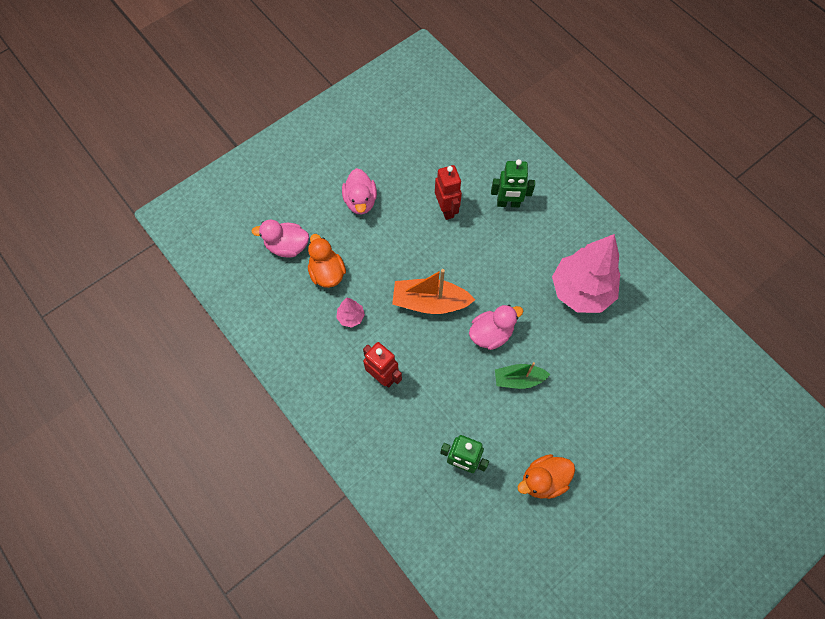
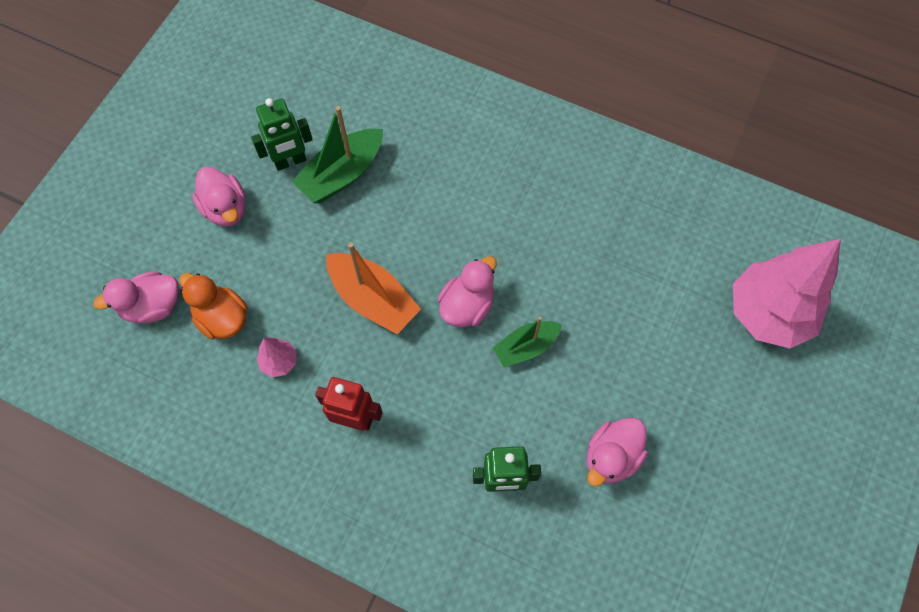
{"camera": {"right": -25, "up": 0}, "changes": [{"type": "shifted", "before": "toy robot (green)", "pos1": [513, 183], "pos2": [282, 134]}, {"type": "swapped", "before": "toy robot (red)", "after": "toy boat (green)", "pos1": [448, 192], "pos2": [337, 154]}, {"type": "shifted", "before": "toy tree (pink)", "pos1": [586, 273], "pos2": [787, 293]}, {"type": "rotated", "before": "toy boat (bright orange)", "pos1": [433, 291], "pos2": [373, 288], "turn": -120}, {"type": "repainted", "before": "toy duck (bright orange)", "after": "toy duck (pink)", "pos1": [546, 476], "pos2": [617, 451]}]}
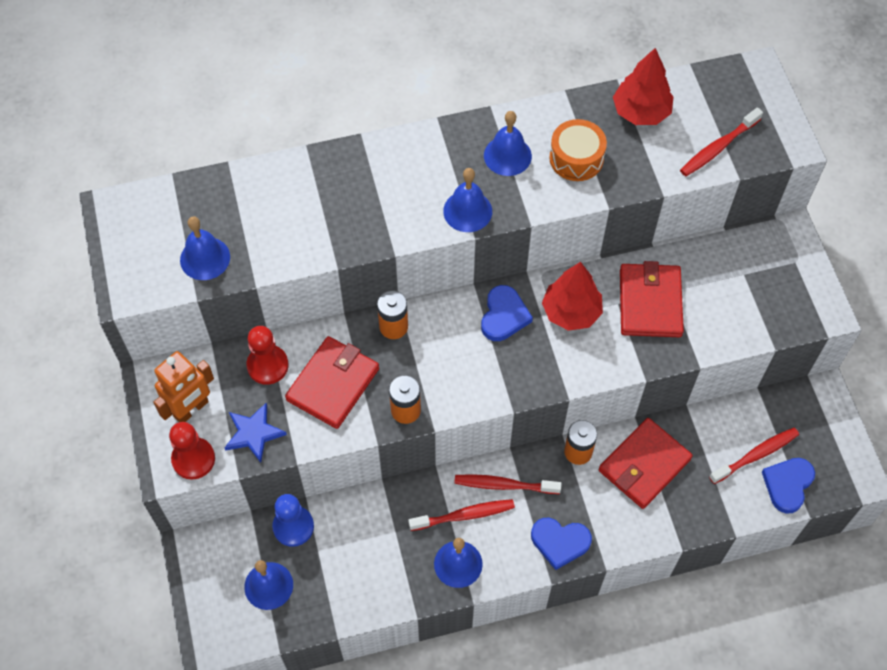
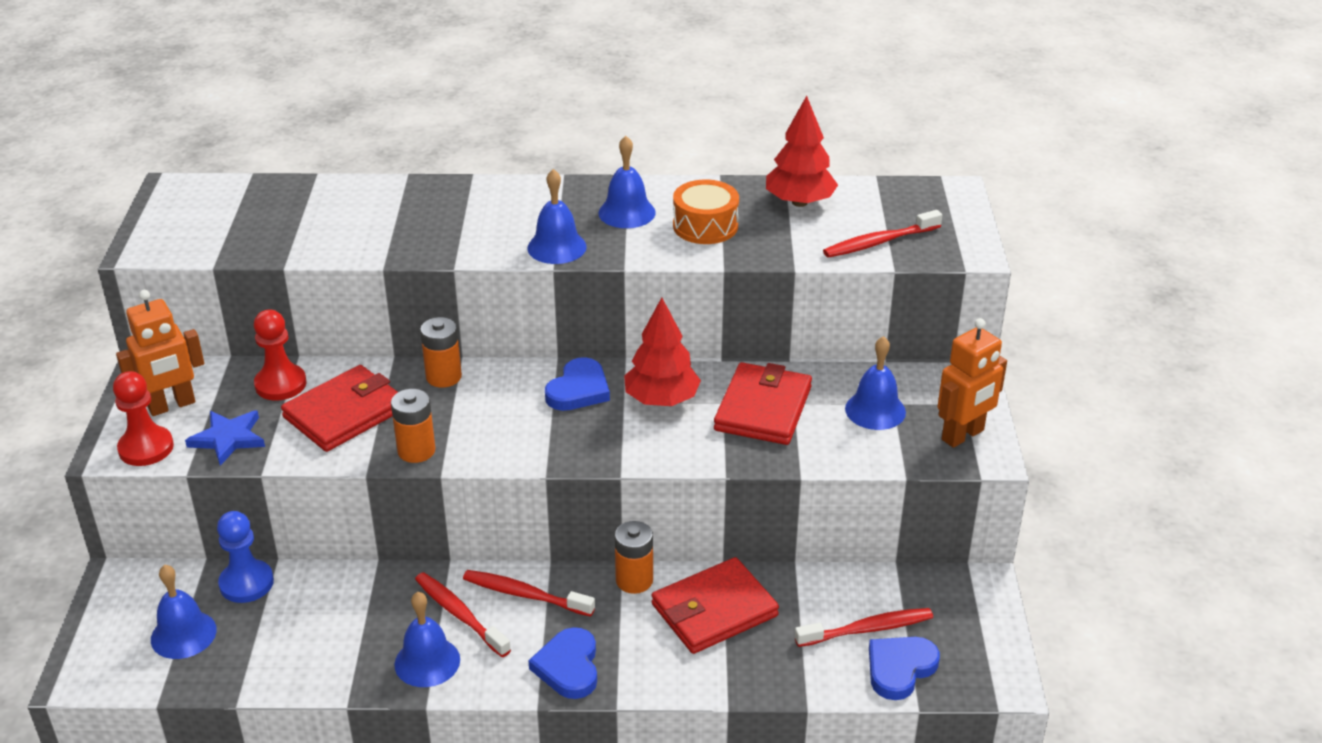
{"camera": {"right": 15, "up": -25}, "changes": [{"type": "shifted", "before": "school bell (cobalt)", "pos1": [205, 248], "pos2": [875, 383]}, {"type": "rotated", "before": "dental brush (red)", "pos1": [461, 515], "pos2": [463, 614], "turn": -135}, {"type": "rotated", "before": "love heart (cobalt)", "pos1": [561, 544], "pos2": [562, 663], "turn": 60}, {"type": "new", "after": "toy robot (bright orange)", "pos2": [972, 383]}]}
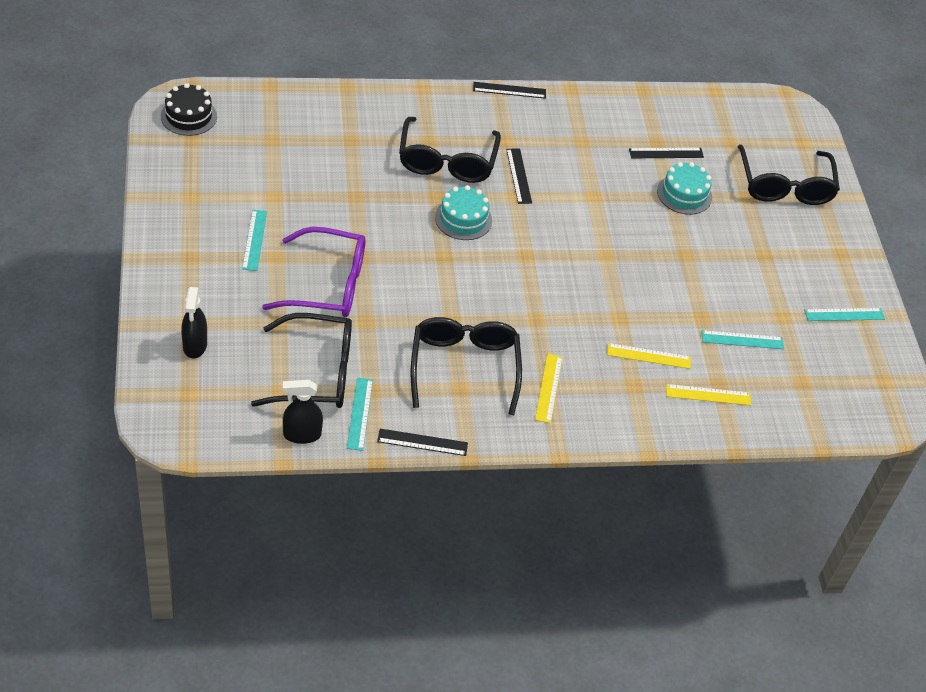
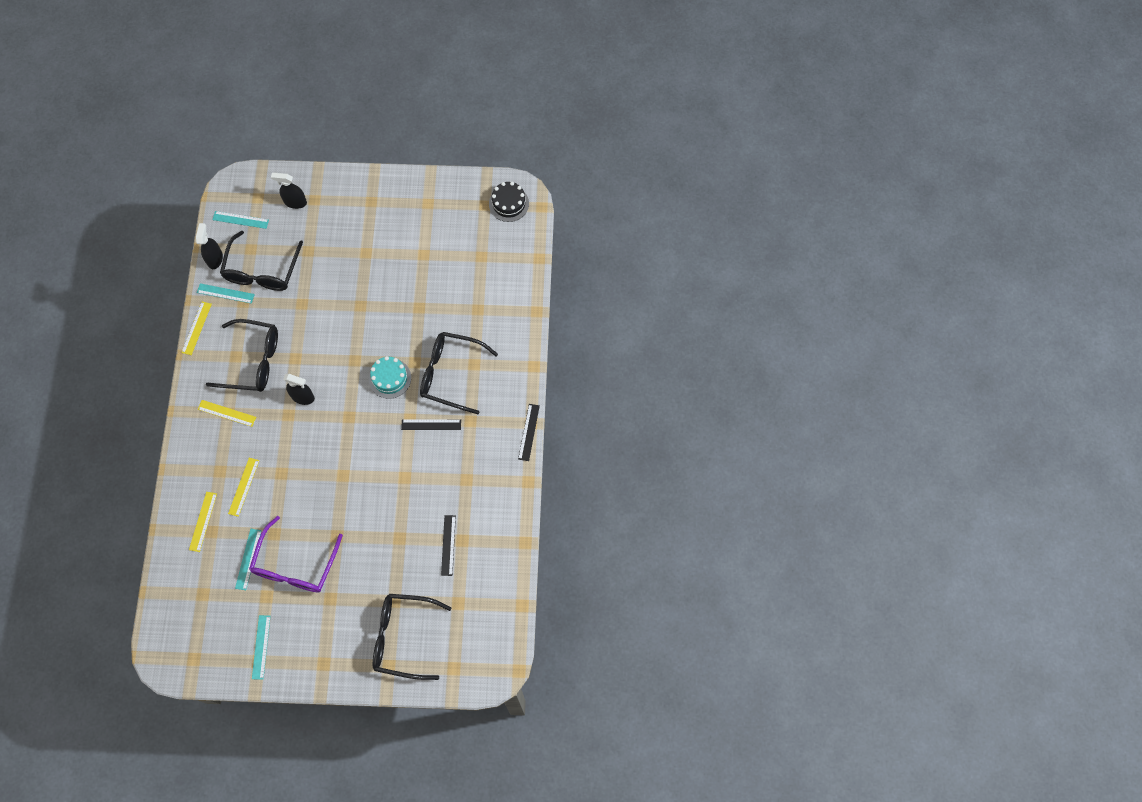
{"camera": {"right": 105, "up": 20}, "changes": [{"type": "gone", "before": "cake (aqua)", "pos1": [684, 188]}, {"type": "shifted", "before": "ruler (aqua)", "pos1": [254, 240], "pos2": [240, 220]}, {"type": "shifted", "before": "eyeglasses (royal purple)", "pos1": [314, 272], "pos2": [296, 554]}, {"type": "repainted", "before": "ruler (ebony)", "after": "ruler (golden)", "pos1": [422, 442], "pos2": [196, 328]}, {"type": "new", "after": "spray cleaner (ebony)", "pos2": [299, 389]}]}
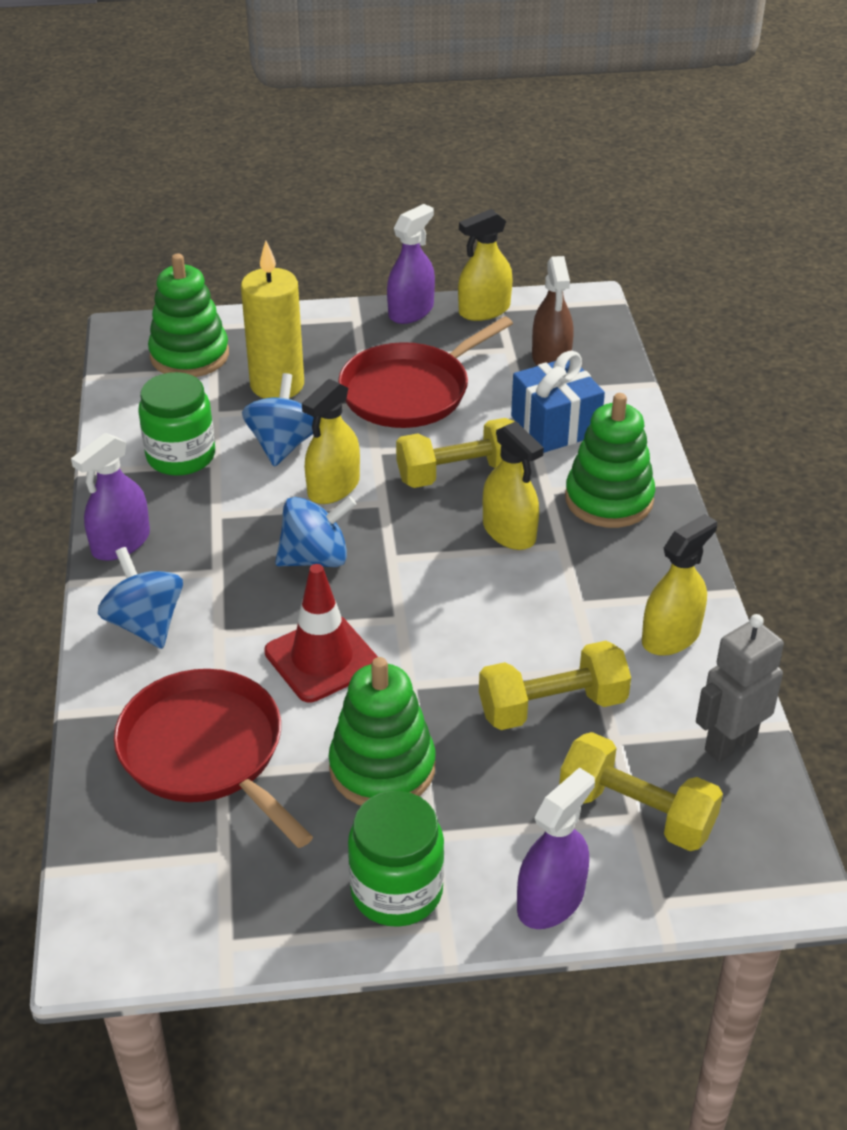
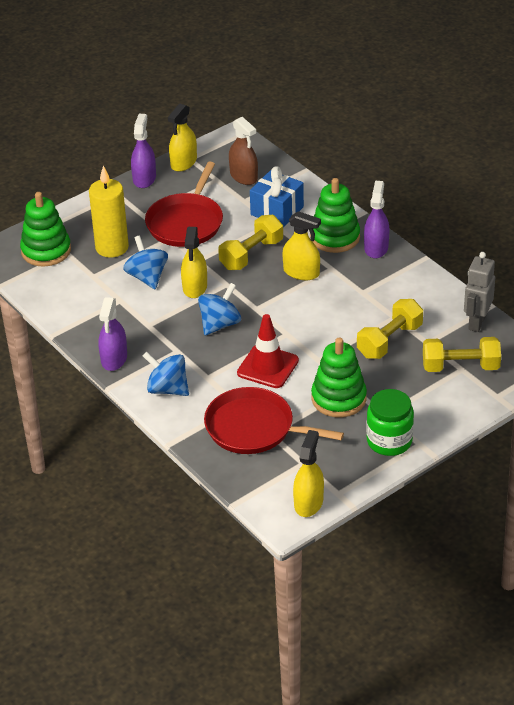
{"camera": {"right": -30, "up": 0}, "changes": [{"type": "gone", "before": "preserve jar (green)", "pos1": [176, 424]}, {"type": "shifted", "before": "spray cleaner (golden)", "pos1": [679, 585], "pos2": [308, 473]}, {"type": "shifted", "before": "spray cleaner (royal purple)", "pos1": [556, 848], "pos2": [377, 219]}]}
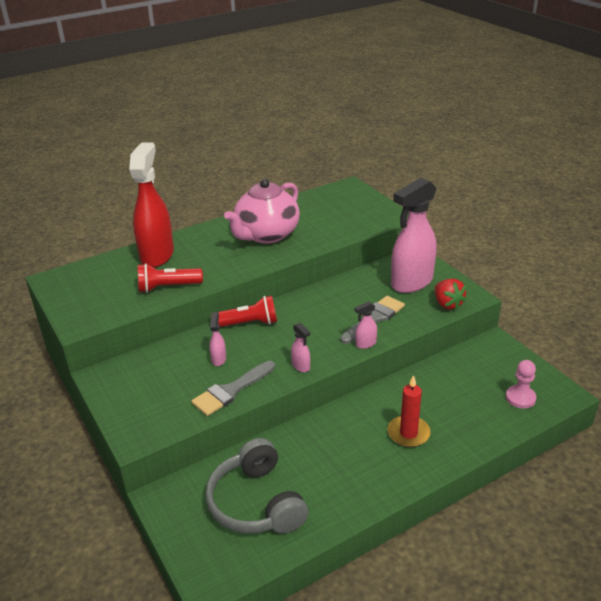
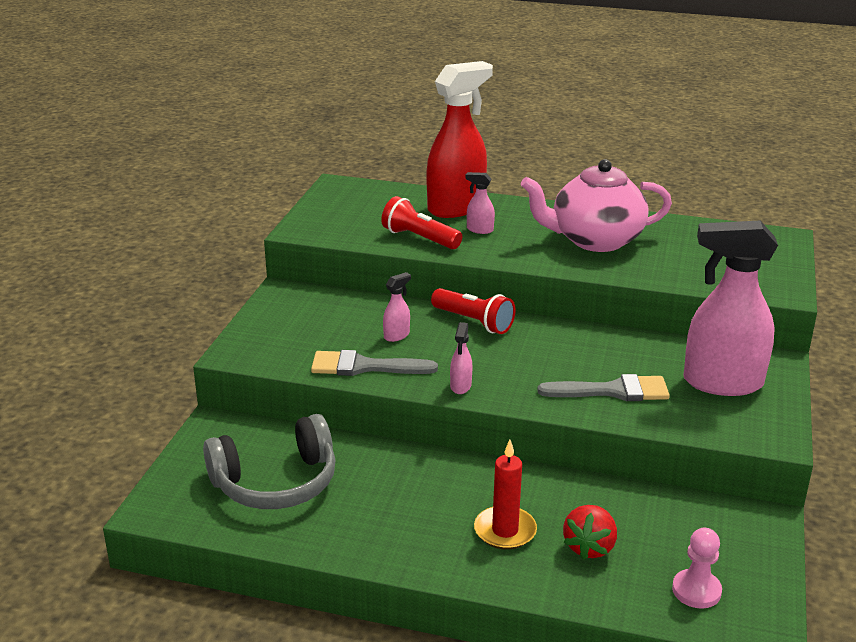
{"camera": {"right": 45, "up": -5}, "changes": [{"type": "shifted", "before": "berry (red)", "pos1": [451, 294], "pos2": [590, 532]}, {"type": "shifted", "before": "spray cleaner (pink)", "pos1": [366, 325], "pos2": [480, 203]}, {"type": "rotated", "before": "over-ear headphones (ash-grey)", "pos1": [257, 486], "pos2": [269, 461], "turn": -135}]}
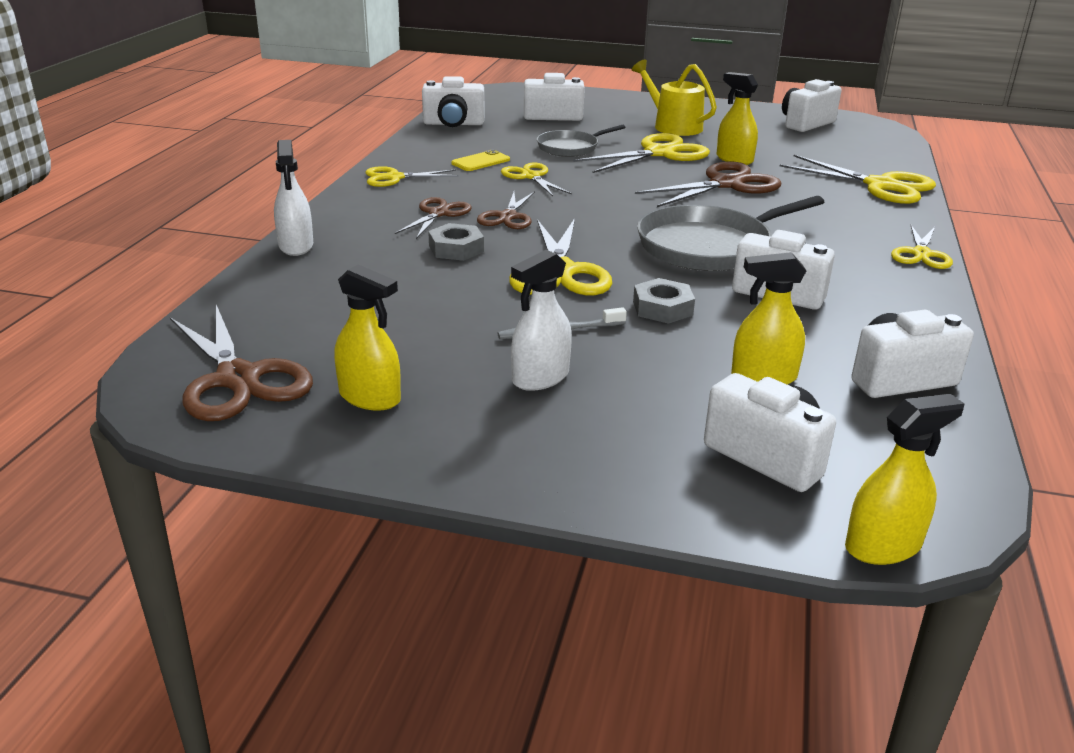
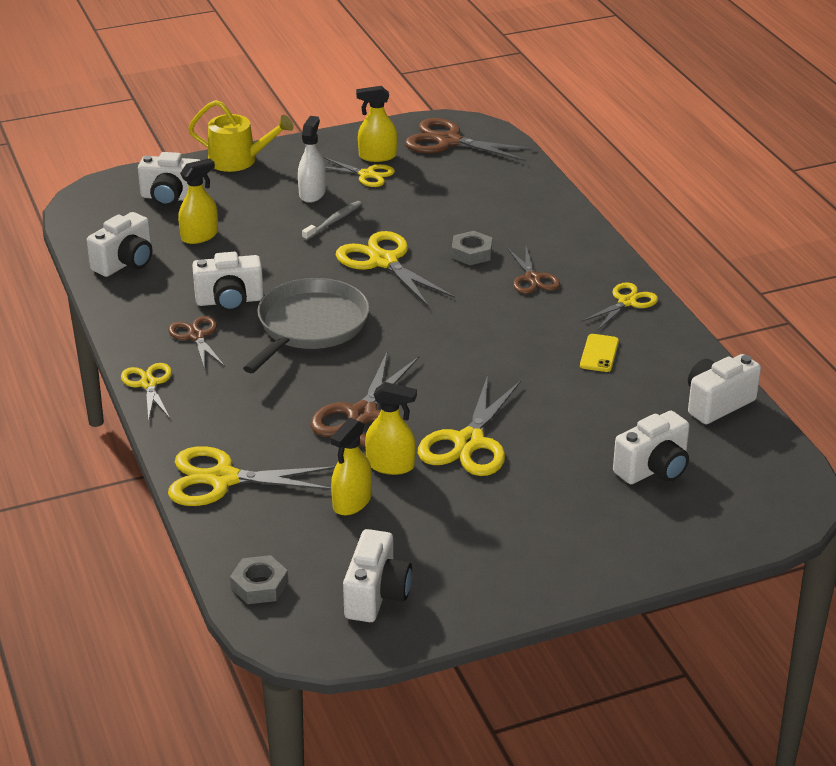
{"camera": {"right": 145, "up": 5}, "changes": [{"type": "shifted", "before": "watering pot (golden)", "pos1": [674, 97], "pos2": [241, 136]}, {"type": "gone", "before": "pan (ash-grey)", "pos1": [581, 141]}, {"type": "gone", "before": "spray cleaner (white)", "pos1": [293, 198]}, {"type": "shifted", "before": "pair of scissors (golden)", "pos1": [536, 179], "pos2": [359, 172]}, {"type": "shifted", "before": "pair of scissors (dark brown)", "pos1": [506, 210], "pos2": [196, 343]}, {"type": "shifted", "before": "hexagon nut (ash-grey)", "pos1": [664, 301], "pos2": [259, 579]}, {"type": "shifted", "before": "spray cleaner (golden)", "pos1": [905, 479], "pos2": [351, 466]}]}
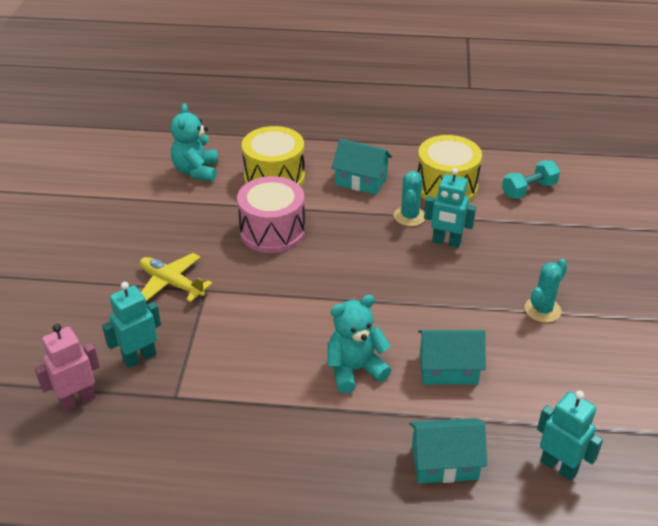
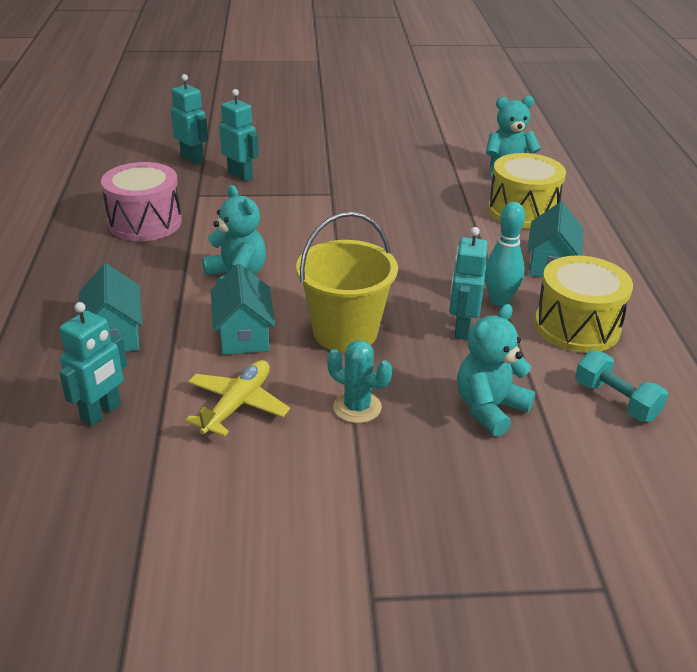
{"camera": {"right": 80, "up": -5}, "changes": [{"type": "swapped", "before": "prickly plant (aqua)", "after": "bowling pin (aqua)", "pos1": [409, 198], "pos2": [505, 254]}, {"type": "shifted", "before": "drum (pink)", "pos1": [271, 214], "pos2": [141, 201]}, {"type": "shifted", "before": "plane (golden)", "pos1": [176, 277], "pos2": [237, 398]}, {"type": "repainted", "before": "toy robot (pink)", "after": "toy robot (aqua)", "pos1": [67, 367], "pos2": [189, 119]}, {"type": "new", "after": "pail (golden)", "pos2": [347, 282]}, {"type": "new", "after": "teddy bear (aqua)", "pos2": [496, 370]}]}
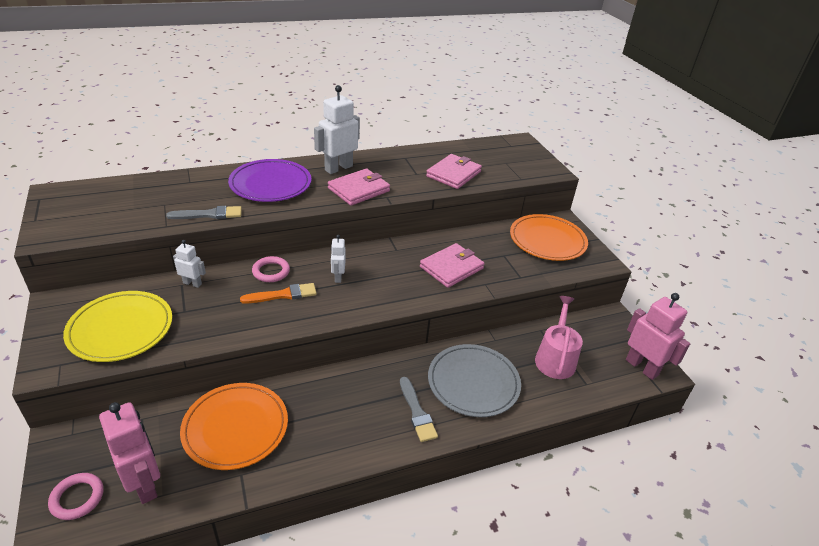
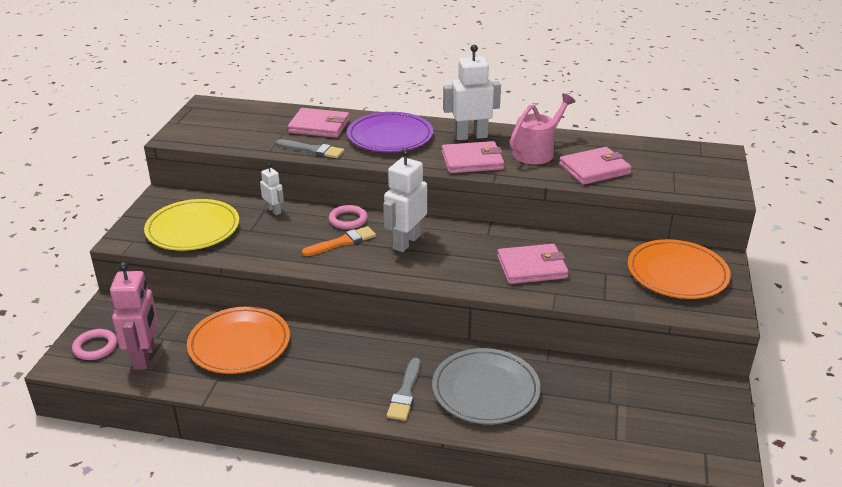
{"camera": {"right": 35, "up": -5}, "changes": [{"type": "scaled", "before": "toy robot (white)", "pos1": [338, 259], "pos2": [405, 200], "scale": 1.86}, {"type": "rotated", "before": "brush (bright orange)", "pos1": [278, 293], "pos2": [339, 241], "turn": -45}, {"type": "gone", "before": "toy robot (pink)", "pos1": [658, 336]}, {"type": "shifted", "before": "watering pot (pink)", "pos1": [559, 337], "pos2": [542, 129]}, {"type": "new", "after": "billfold (pink)", "pos2": [319, 123]}]}
